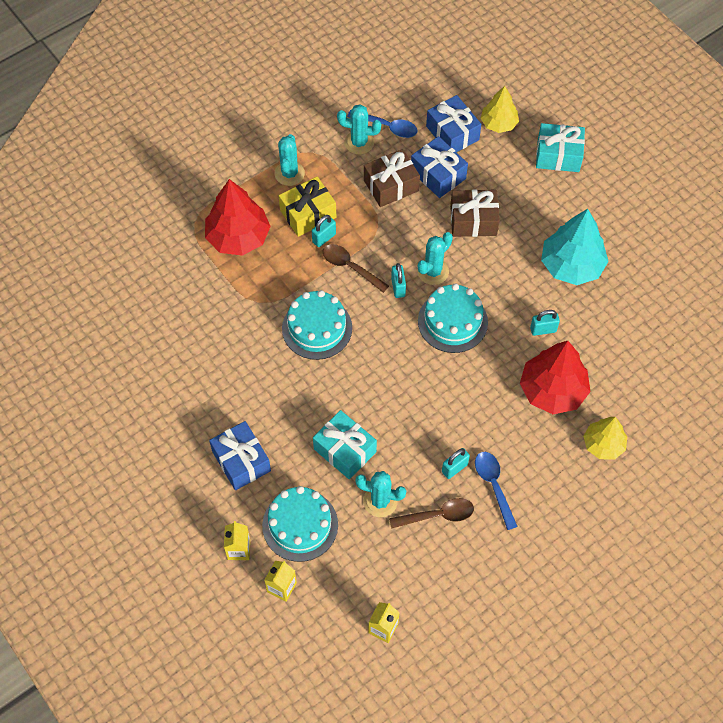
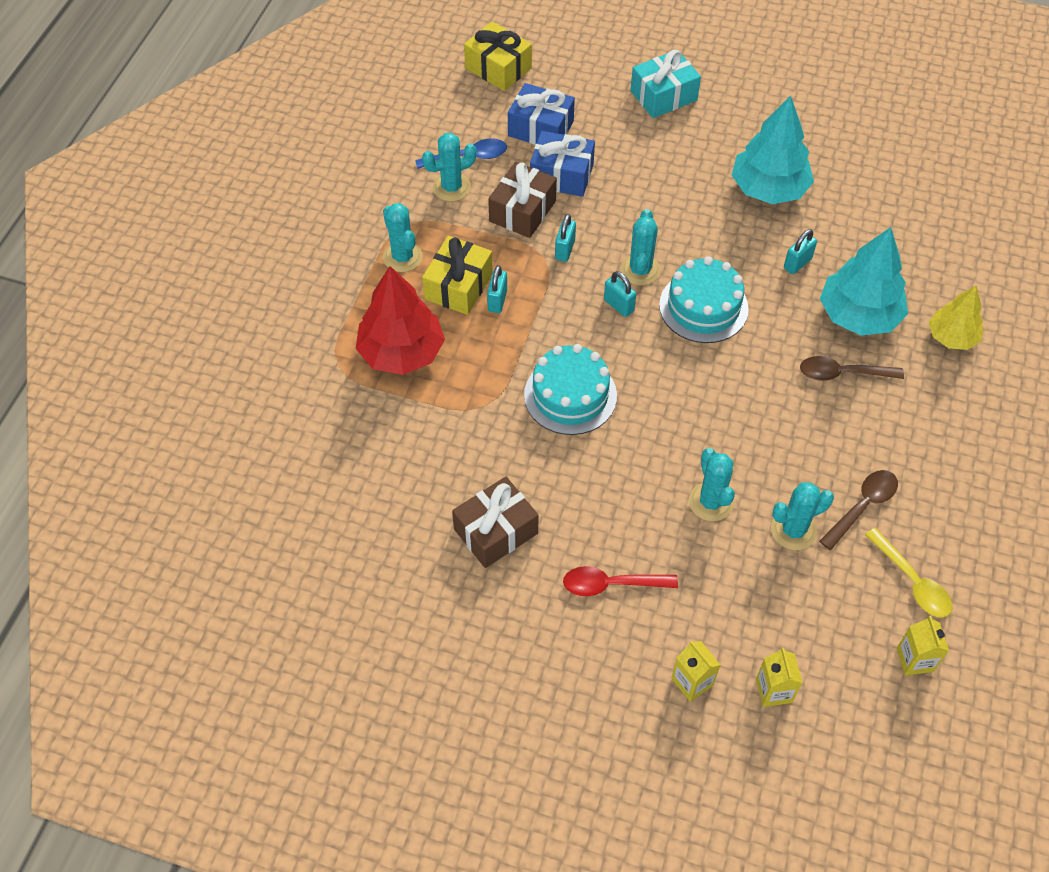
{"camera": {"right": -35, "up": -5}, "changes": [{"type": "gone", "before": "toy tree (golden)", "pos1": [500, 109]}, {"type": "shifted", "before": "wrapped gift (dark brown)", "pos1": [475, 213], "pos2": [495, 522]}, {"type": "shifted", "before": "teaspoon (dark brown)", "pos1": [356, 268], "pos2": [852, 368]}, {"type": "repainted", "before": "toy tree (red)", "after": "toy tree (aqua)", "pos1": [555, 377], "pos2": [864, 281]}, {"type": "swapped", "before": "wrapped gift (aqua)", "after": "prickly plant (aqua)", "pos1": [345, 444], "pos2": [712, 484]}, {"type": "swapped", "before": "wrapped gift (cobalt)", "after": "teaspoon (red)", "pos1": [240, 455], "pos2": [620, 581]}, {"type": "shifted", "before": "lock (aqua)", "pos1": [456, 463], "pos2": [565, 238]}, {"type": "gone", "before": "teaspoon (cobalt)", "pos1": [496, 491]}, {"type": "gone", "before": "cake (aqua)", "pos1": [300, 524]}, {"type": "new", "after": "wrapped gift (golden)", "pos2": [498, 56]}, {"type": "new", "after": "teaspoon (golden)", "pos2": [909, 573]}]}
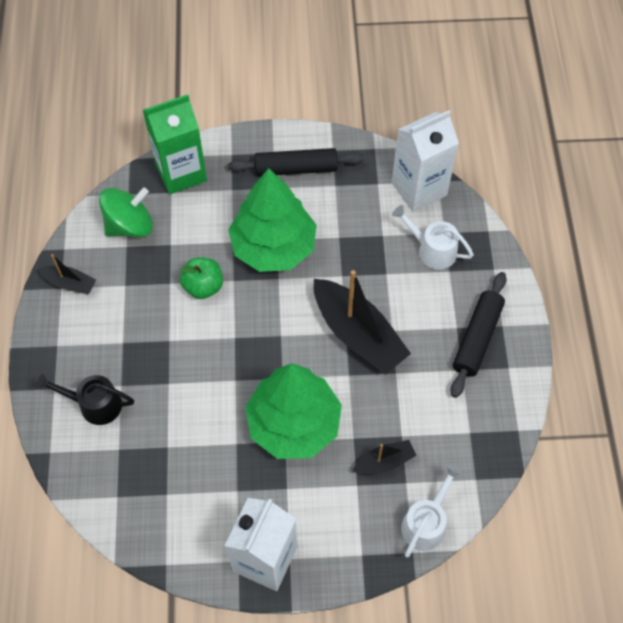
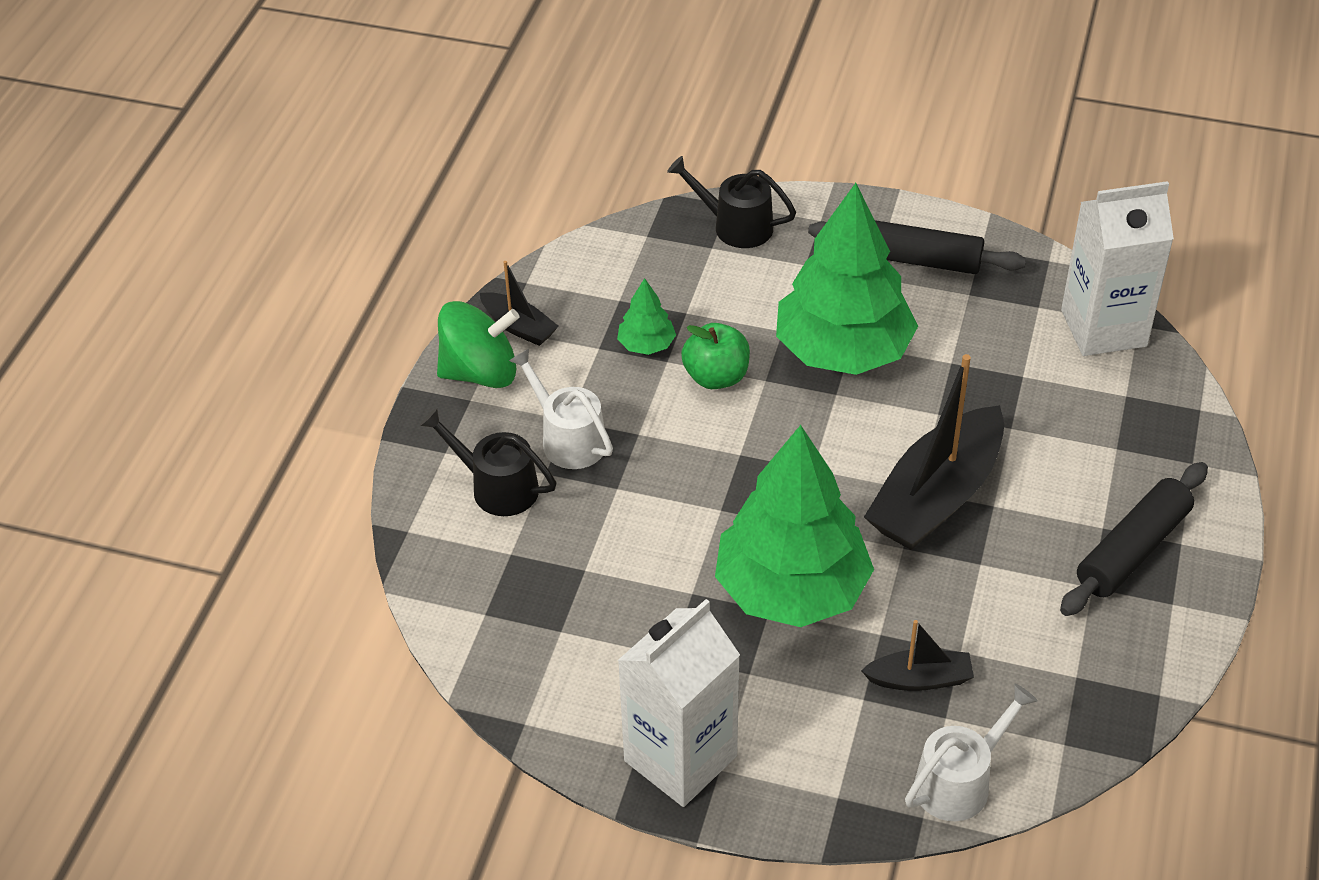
{"camera": {"right": 20, "up": -15}, "changes": [{"type": "swapped", "before": "carton (green)", "after": "watering pot (ebony)", "pos1": [175, 144], "pos2": [731, 202]}, {"type": "shifted", "before": "toy top (green)", "pos1": [126, 212], "pos2": [478, 344]}, {"type": "shifted", "before": "watering pot (white)", "pos1": [433, 237], "pos2": [561, 409]}, {"type": "rotated", "before": "toy boat (ebony)", "pos1": [362, 322], "pos2": [934, 452], "turn": 60}, {"type": "new", "after": "toy tree (green)", "pos2": [646, 316]}]}
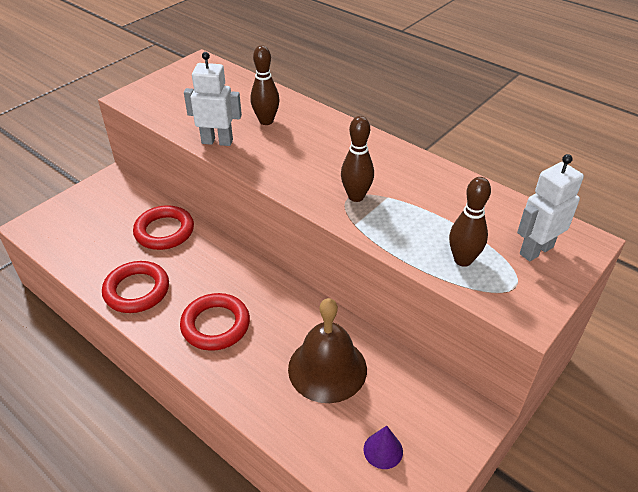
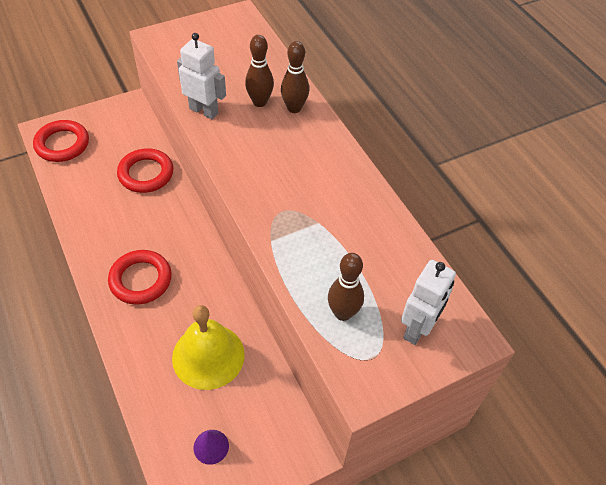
{"camera": {"right": 20, "up": 10}, "changes": [{"type": "shifted", "before": "bowling pin (dark brown)", "pos1": [357, 159], "pos2": [295, 77]}, {"type": "rotated", "before": "toy robot (white)", "pos1": [550, 207], "pos2": [428, 302], "turn": 135}, {"type": "shifted", "before": "torus (red)", "pos1": [135, 287], "pos2": [61, 141]}, {"type": "repainted", "before": "school bell (dark brown)", "after": "school bell (golden)", "pos1": [327, 350], "pos2": [208, 347]}]}
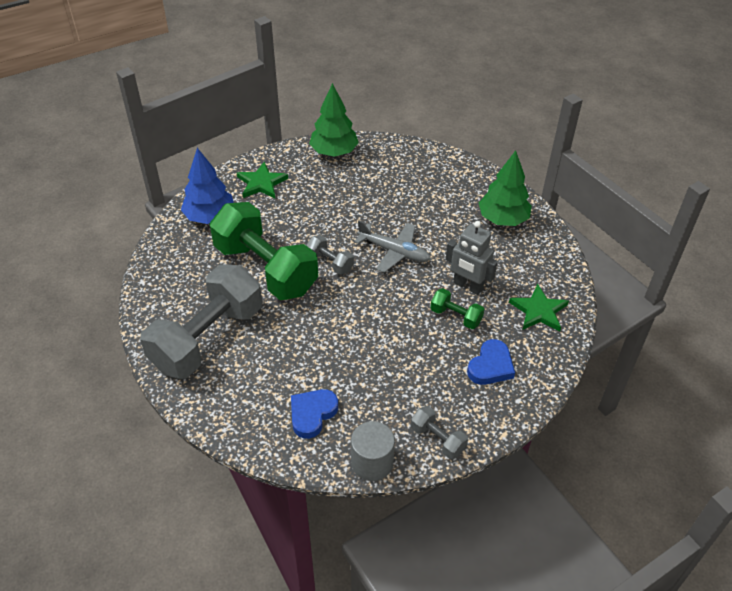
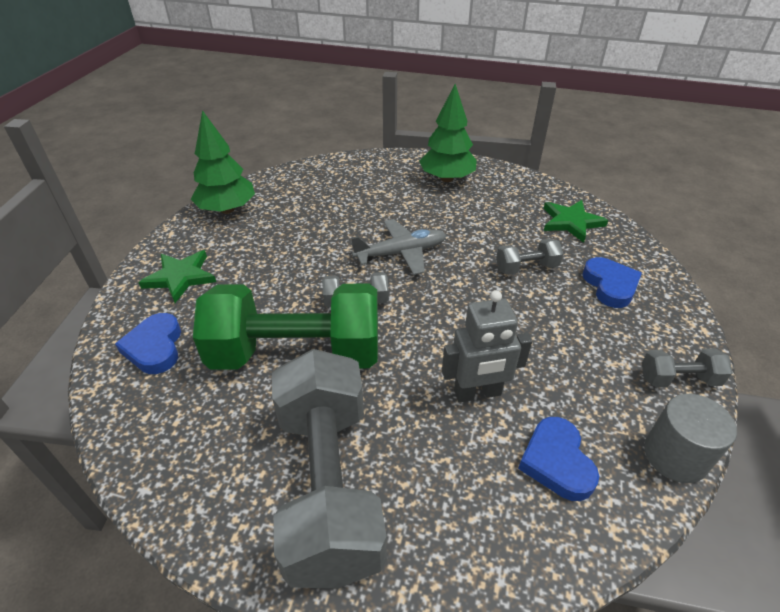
{"camera": {"right": -45, "up": -5}, "changes": [{"type": "swapped", "before": "toy tree (cobalt)", "after": "love heart (cobalt)", "pos1": [207, 186], "pos2": [148, 343]}, {"type": "shifted", "before": "toy robot (ash-grey)", "pos1": [471, 258], "pos2": [487, 346]}, {"type": "repainted", "before": "hand weight (green)", "after": "hand weight (ash-grey)", "pos1": [457, 308], "pos2": [529, 257]}]}
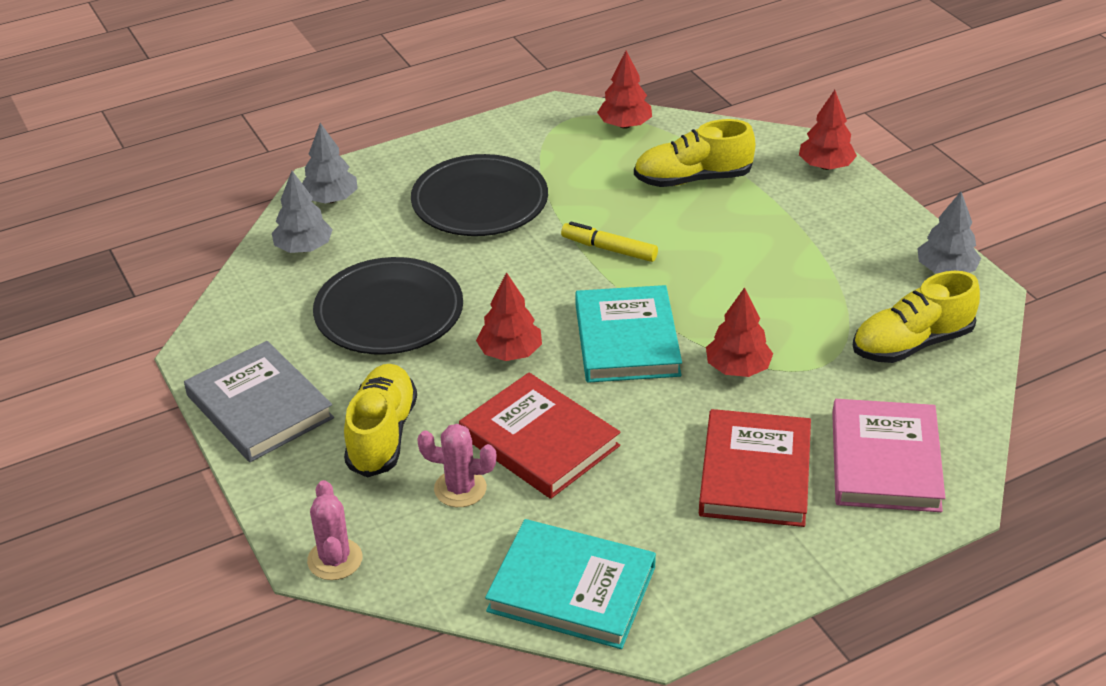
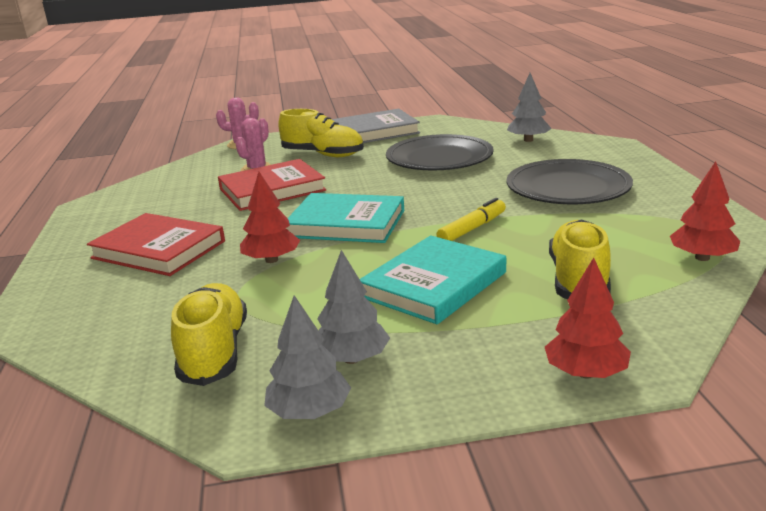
{"camera": {"right": 110, "up": -15}, "changes": [{"type": "shifted", "before": "toy tree (ash-grey)", "pos1": [330, 163], "pos2": [353, 307]}, {"type": "gone", "before": "toy tree (red)", "pos1": [509, 316]}, {"type": "gone", "before": "hardcover (pink)", "pos1": [888, 455]}, {"type": "shifted", "before": "hardcover (aqua)", "pos1": [570, 584], "pos2": [433, 279]}]}
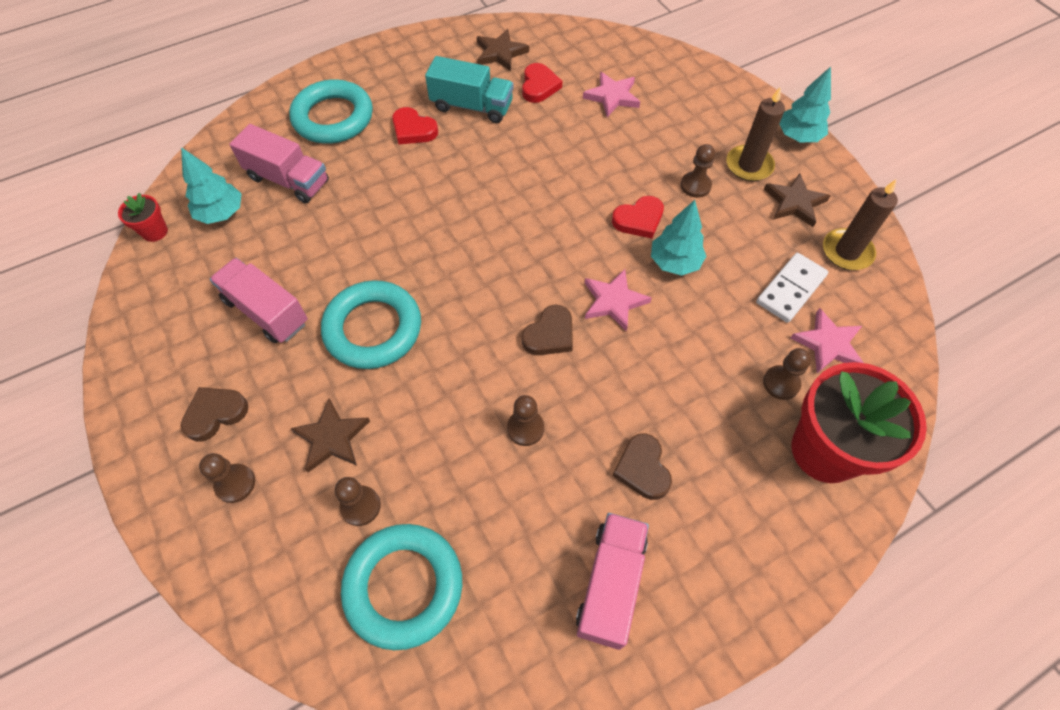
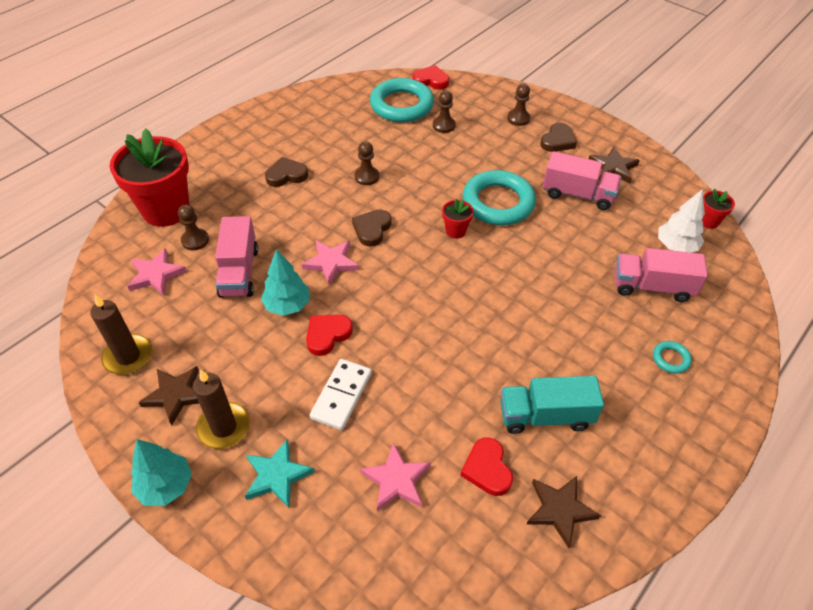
{"camera": {"right": 160, "up": -10}, "changes": [{"type": "scaled", "before": "torus (aqua)", "pos1": [331, 111], "pos2": [672, 357], "scale": 0.43}, {"type": "shifted", "before": "love heart (red)", "pos1": [415, 125], "pos2": [430, 77]}, {"type": "gone", "before": "pawn (dark brown)", "pos1": [697, 171]}, {"type": "repainted", "before": "toy tree (aqua)", "after": "toy tree (white)", "pos1": [211, 185], "pos2": [681, 221]}, {"type": "shifted", "before": "domino tile (white)", "pos1": [792, 288], "pos2": [340, 394]}, {"type": "shifted", "before": "star shape (dark brown)", "pos1": [330, 435], "pos2": [614, 165]}, {"type": "rotated", "before": "love heart (dark brown)", "pos1": [642, 466], "pos2": [286, 172], "turn": -75}, {"type": "shifted", "before": "lorry (pink)", "pos1": [612, 581], "pos2": [236, 257]}, {"type": "new", "after": "potted plant (red)", "pos2": [458, 219]}, {"type": "new", "after": "star shape (aqua)", "pos2": [280, 473]}]}
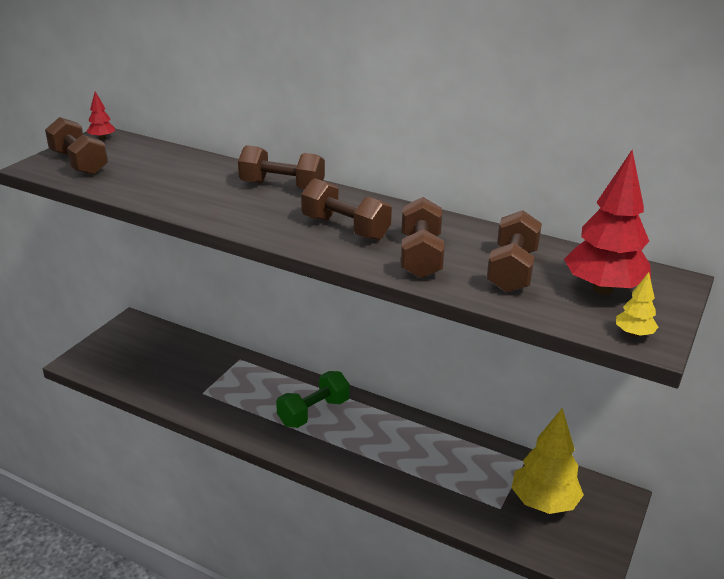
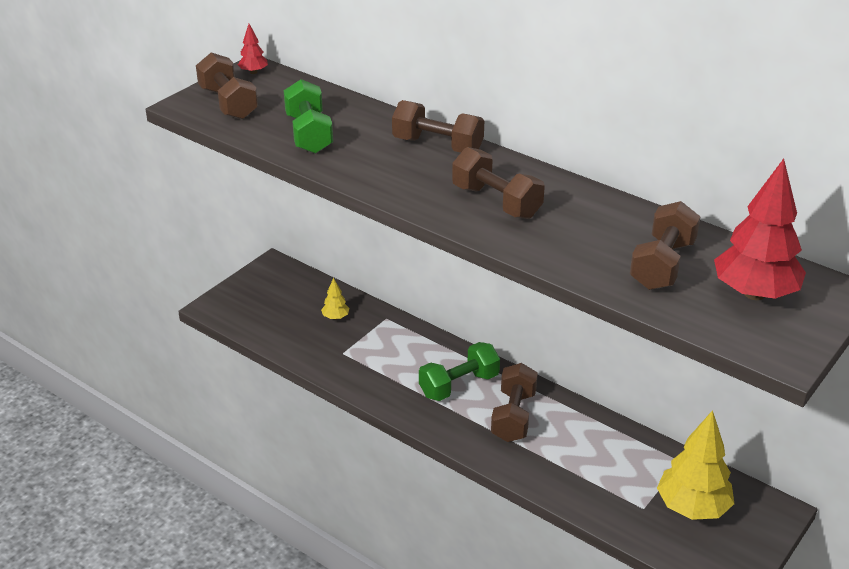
{"camera": {"right": 10, "up": 5}, "changes": [{"type": "shifted", "before": "hand weight (dark brown)", "pos1": [423, 238], "pos2": [514, 402]}, {"type": "shifted", "before": "toy tree (golden)", "pos1": [637, 304], "pos2": [335, 299]}, {"type": "new", "after": "hand weight (green)", "pos2": [308, 116]}]}
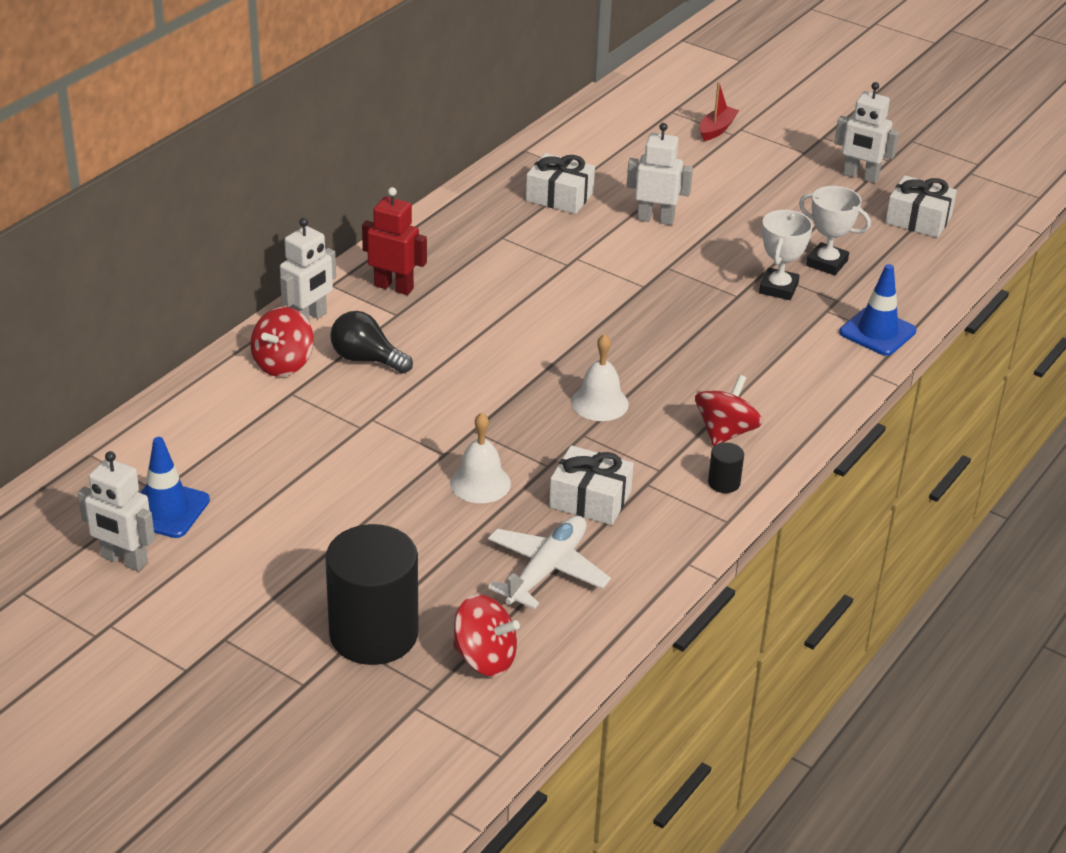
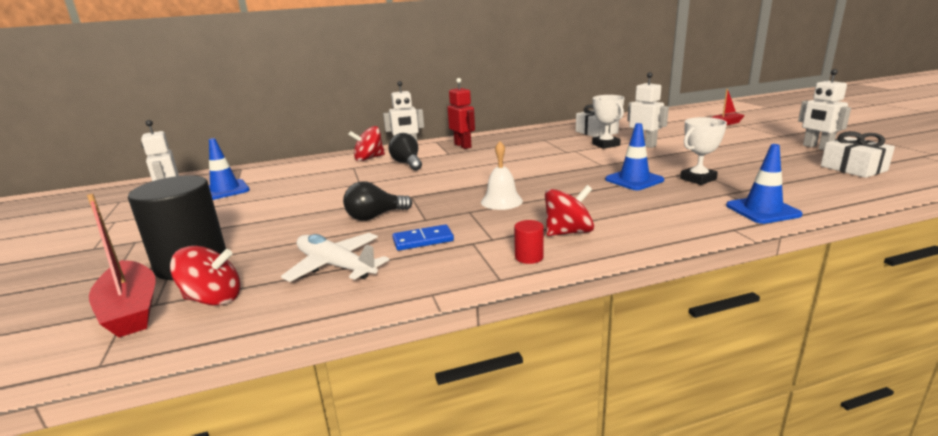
{"camera": {"right": 40, "up": -15}, "changes": [{"type": "shifted", "before": "trophy (white)", "pos1": [835, 230], "pos2": [608, 122]}, {"type": "swapped", "before": "school bell (white)", "after": "bulb (ebony)", "pos1": [480, 458], "pos2": [377, 201]}, {"type": "repainted", "before": "cylinder shape (ebony)", "after": "cylinder shape (red)", "pos1": [726, 467], "pos2": [529, 242]}, {"type": "swapped", "before": "wrapped gift (white)", "after": "domino tile (cobalt)", "pos1": [591, 485], "pos2": [423, 237]}, {"type": "rotated", "before": "plane (white)", "pos1": [549, 562], "pos2": [335, 257], "turn": -120}, {"type": "rotated", "before": "toy top (red)", "pos1": [486, 635], "pos2": [205, 276], "turn": -60}, {"type": "new", "after": "road cone (cobalt)", "pos2": [634, 156]}, {"type": "new", "after": "toy boat (red)", "pos2": [121, 265]}]}
